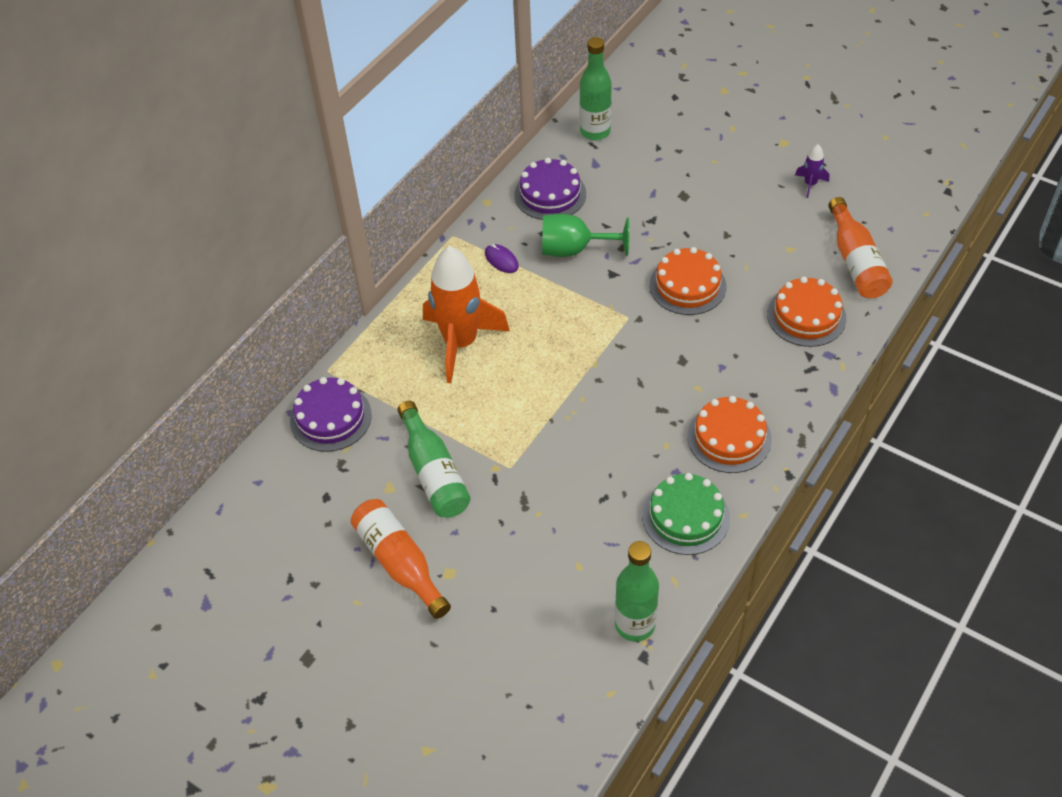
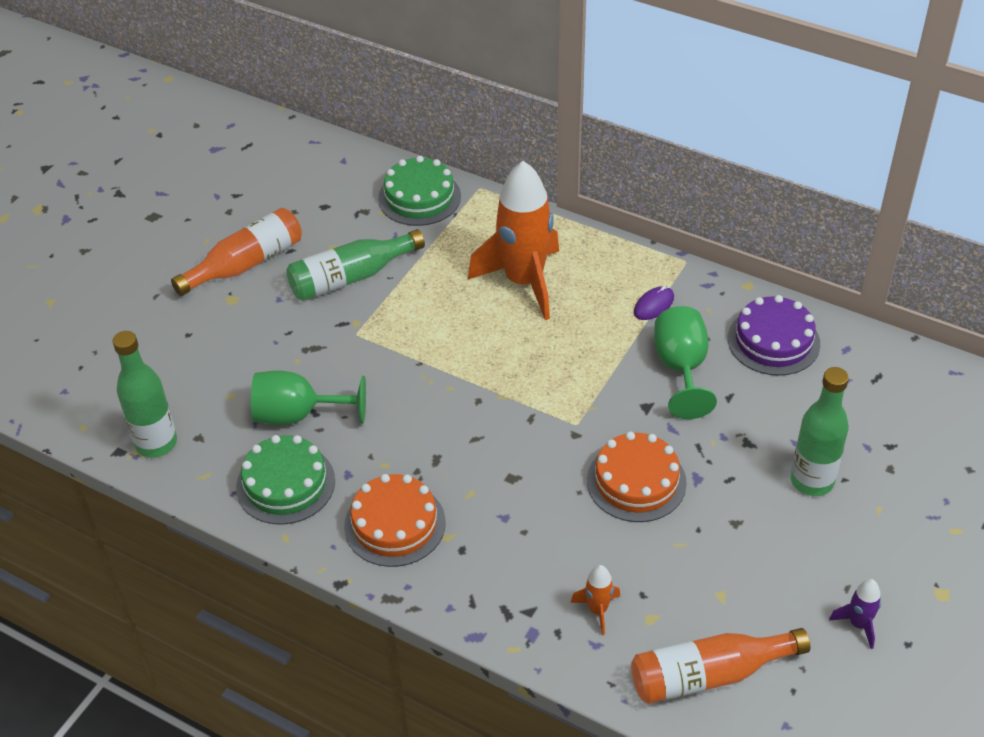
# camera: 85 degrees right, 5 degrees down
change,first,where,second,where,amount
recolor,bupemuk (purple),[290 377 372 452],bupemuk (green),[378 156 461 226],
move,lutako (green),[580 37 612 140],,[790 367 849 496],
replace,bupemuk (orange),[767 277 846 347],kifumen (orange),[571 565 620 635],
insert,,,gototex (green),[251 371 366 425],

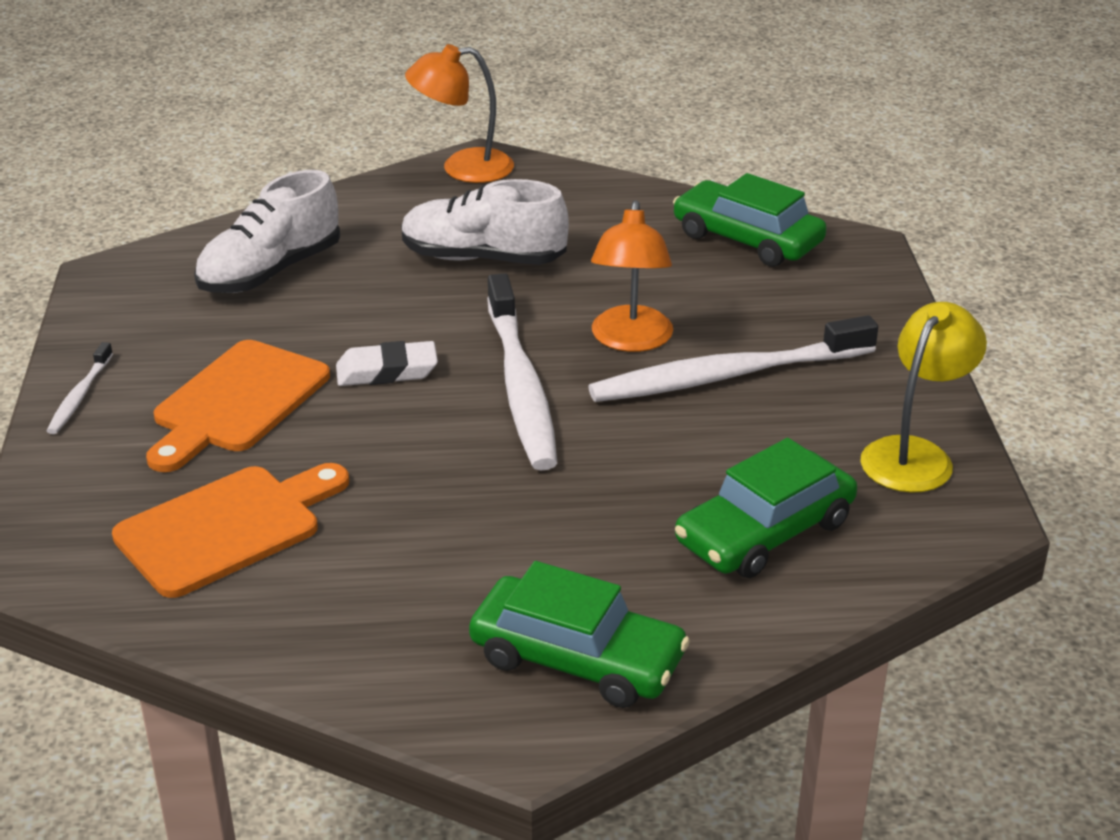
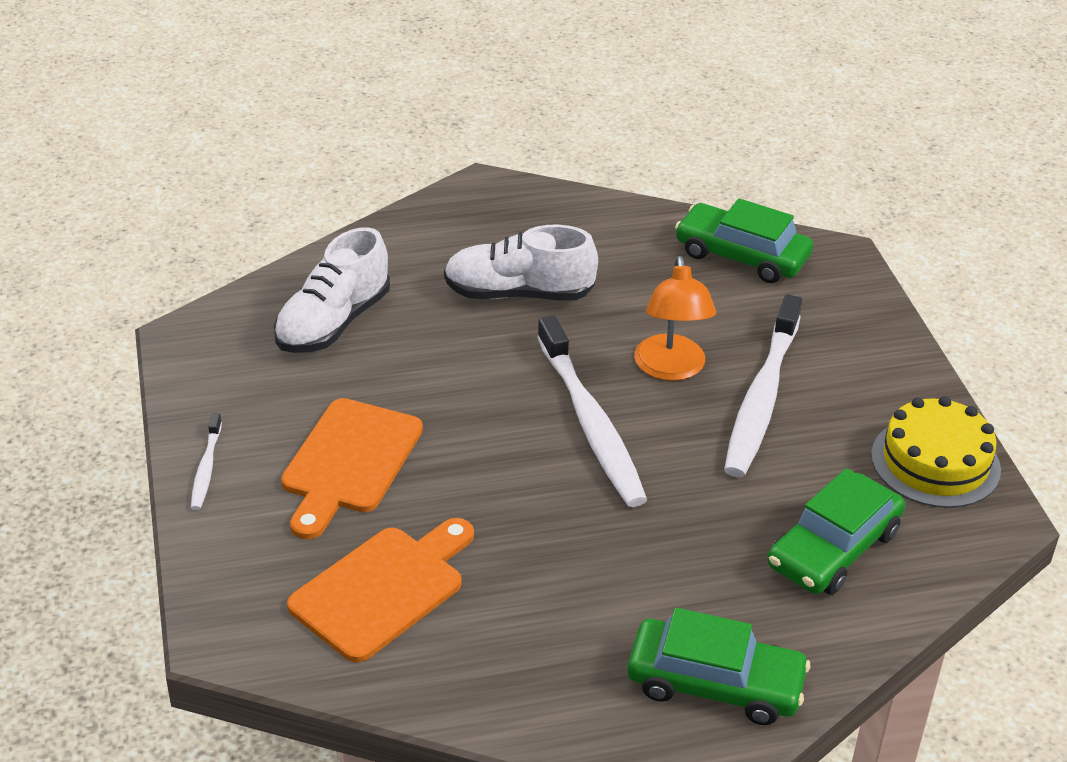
# camera: 10 degrees left, 5 degrees up
change,first,where,second,where,amount
delete,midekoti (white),[336 341 438 386],,,
delete,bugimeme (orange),[405 44 514 183],,,
rotate,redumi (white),[588 315 878 402],,[724 294 802 477],45 degrees counterclockwise
replace,bugimeme (yellow),[860 302 987 493],bupemuk (yellow),[871 396 1001 508],

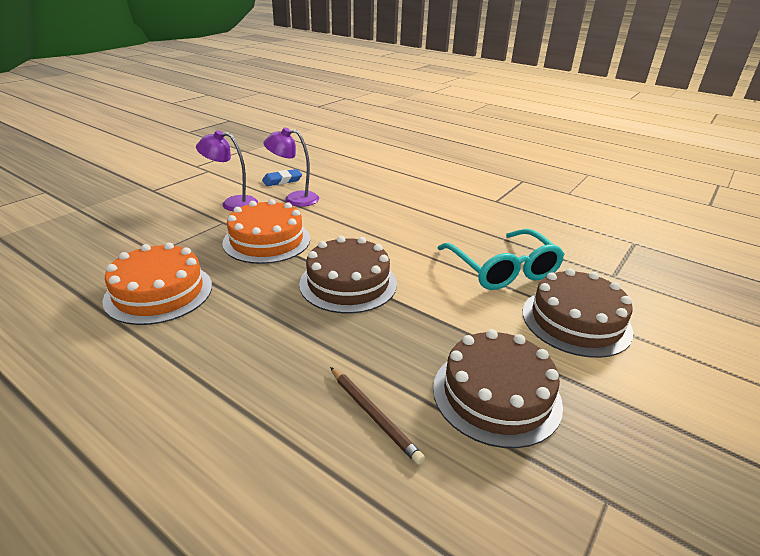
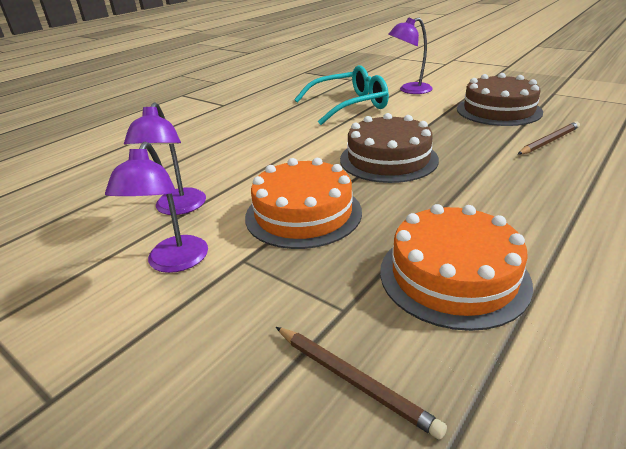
# camera: 85 degrees left, 0 degrees up
change,first,where,second,where,amount
delete,midekoti (blue),[262 169 302 186],,,
replace,bupemuk (brown),[523 268 633 358],bugimeme (purple),[388 17 433 94],
insert,,,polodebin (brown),[276 327 447 439],

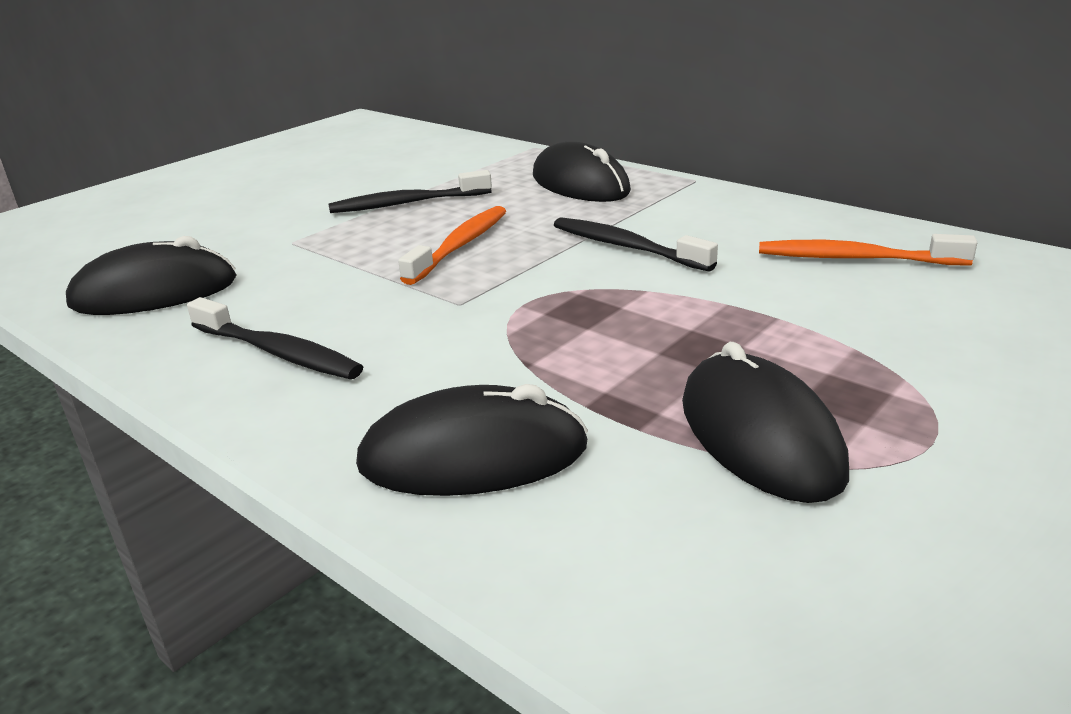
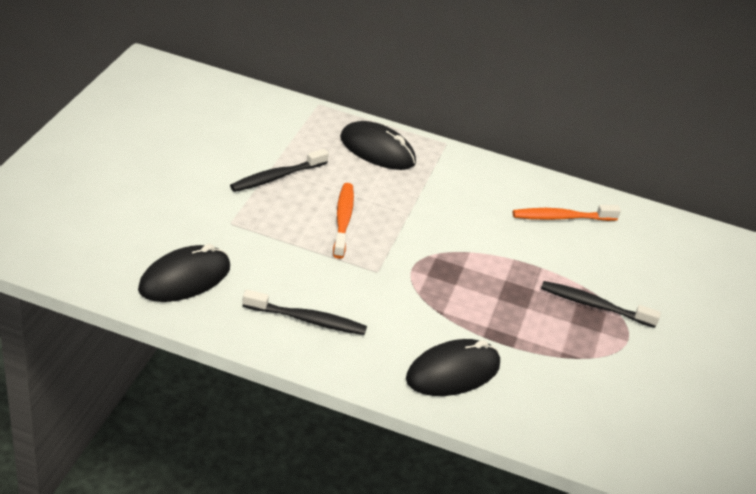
# camera: 30 degrees left, 10 degrees up
change,first,where,second,where,amount
move,redumi (black),[554 217 718 271],,[541 281 661 328],
delete,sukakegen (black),[682 342 849 503],,,

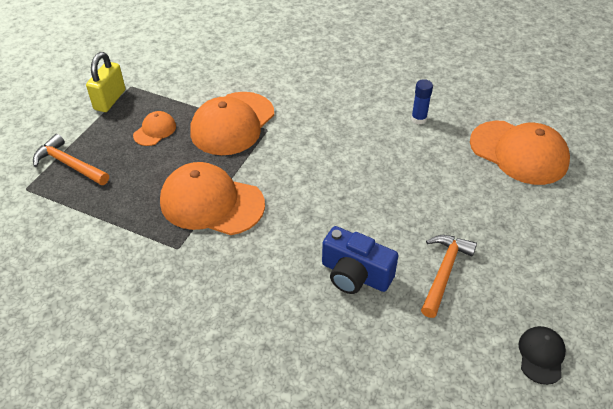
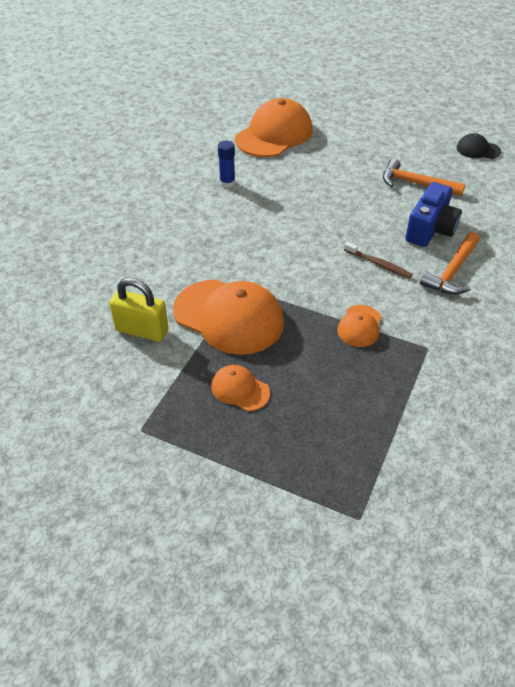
# camera: 90 degrees left, 0 degrees up
change,first,where,second,where,amount
move,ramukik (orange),[33 134 109 185],,[420 232 480 295],
move,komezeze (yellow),[86 52 125 112],,[109 278 168 342],
resize,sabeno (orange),[160 162 265 235],,[337 305 381 347],x0.48
insert,,,redumi (brown),[344 242 413 279],

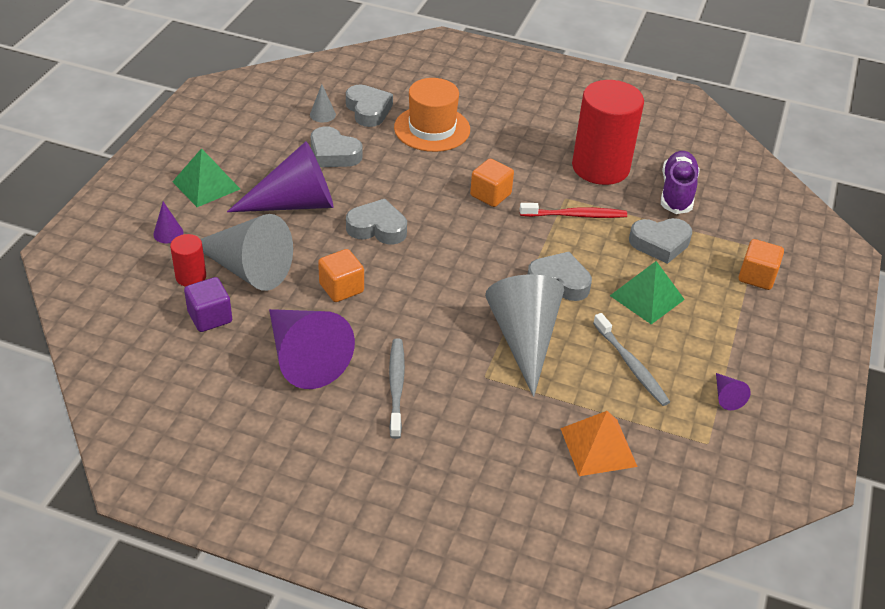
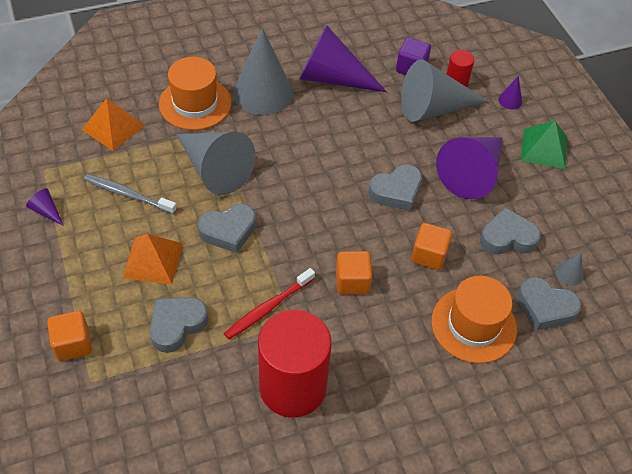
# camera: 140 degrees right, 10 degrees up
change,first,where,second,where,amount
move,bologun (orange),[318 249 364 302],,[411 223 452 270],
replace,redumi (grey),[389 338 405 439],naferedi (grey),[233 27 293 115],
recolor,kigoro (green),[610 261 685 324],kigoro (orange),[123 234 183 284],
delete,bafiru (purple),[661 151 700 214],,,
insert,,,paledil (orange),[159 57 231 130],

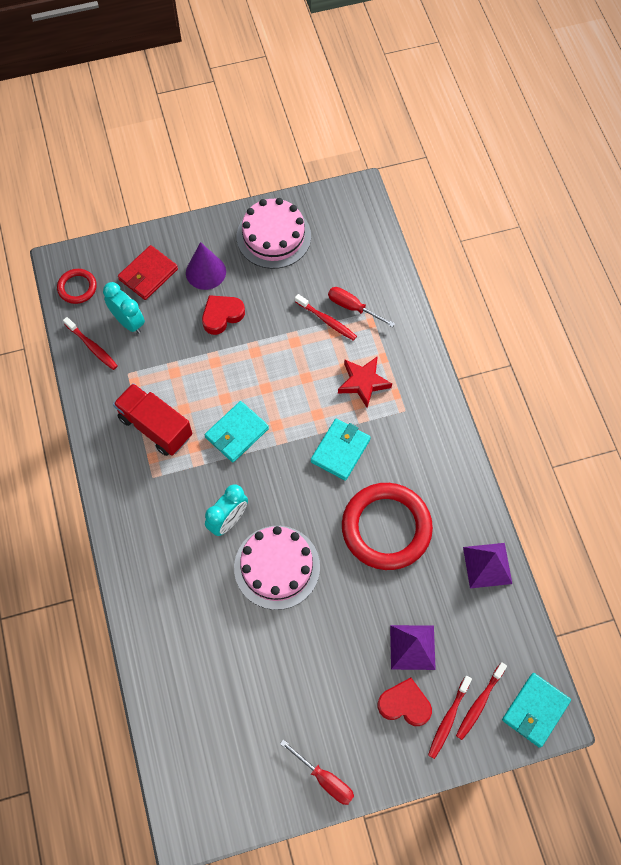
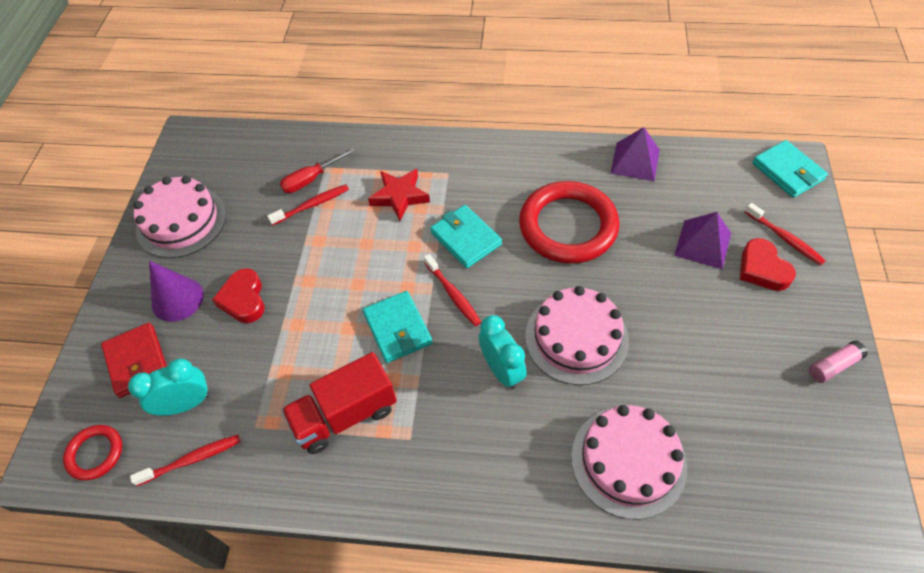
# camera: 65 degrees left, 10 degrees down
change,first,where,second,where,amount
replace,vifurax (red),[280 739 354 805],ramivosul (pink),[809 340 868 383],
rotate,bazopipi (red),[378 677 432 726],,[740 238 796 291],60 degrees counterclockwise
move,redumi (red),[456 662 507 740],,[424 254 481 326],
insert,,,bupemuk (pink),[571 405 687 520],

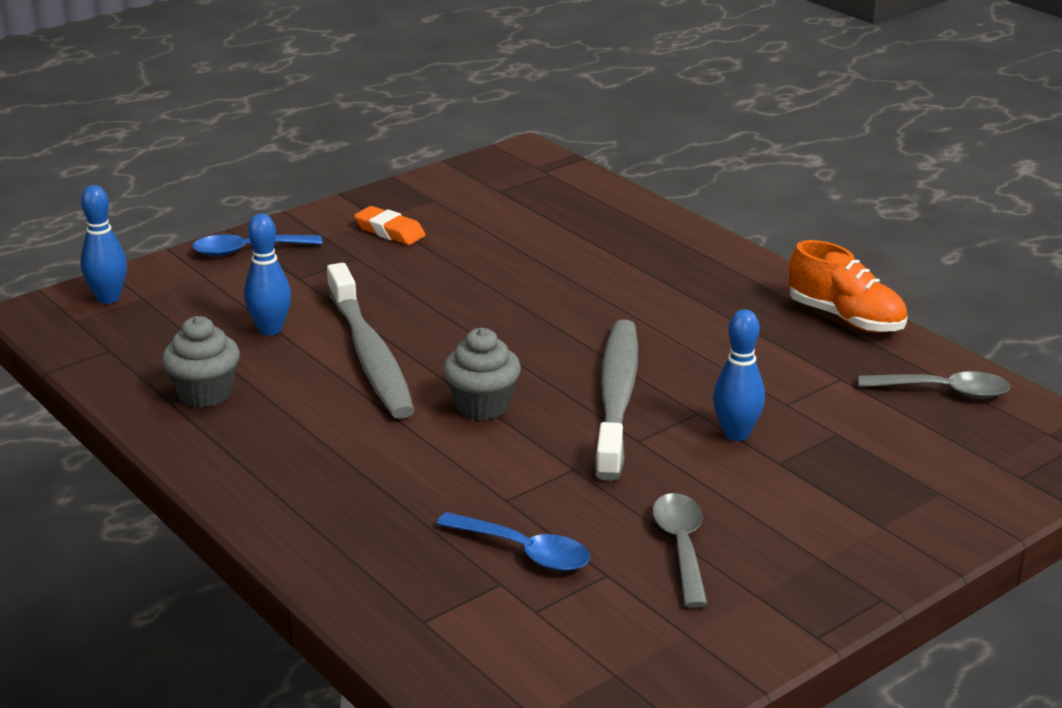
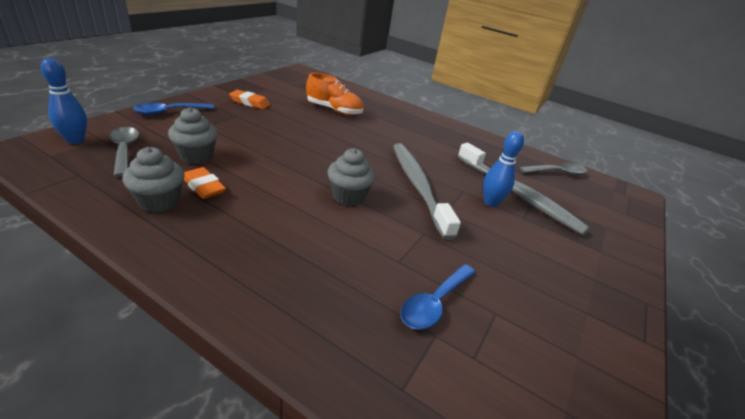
# camera: 25 degrees left, 5 degrees up
change,first,where,second,where,amount
replace,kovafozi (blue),[244 214 291 336],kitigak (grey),[168 107 218 164],
move,redumi (grey),[327 263 415 419],,[458 143 590 235],
rotate,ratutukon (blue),[436 512 590 571],,[400 264 476 330],120 degrees clockwise
move,ratutukon (grey),[652 493 708 608],,[109 127 139 177],
move,bafiru (orange),[789 240 908 333],,[306 73 364 115],
insert,,,midekoti (orange),[184 167 226 199],

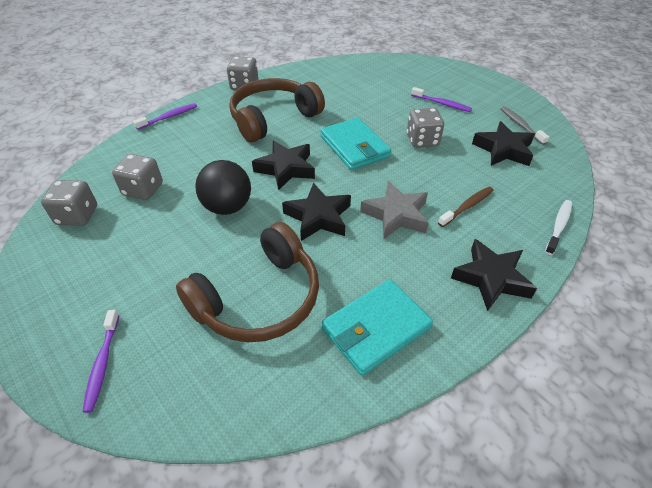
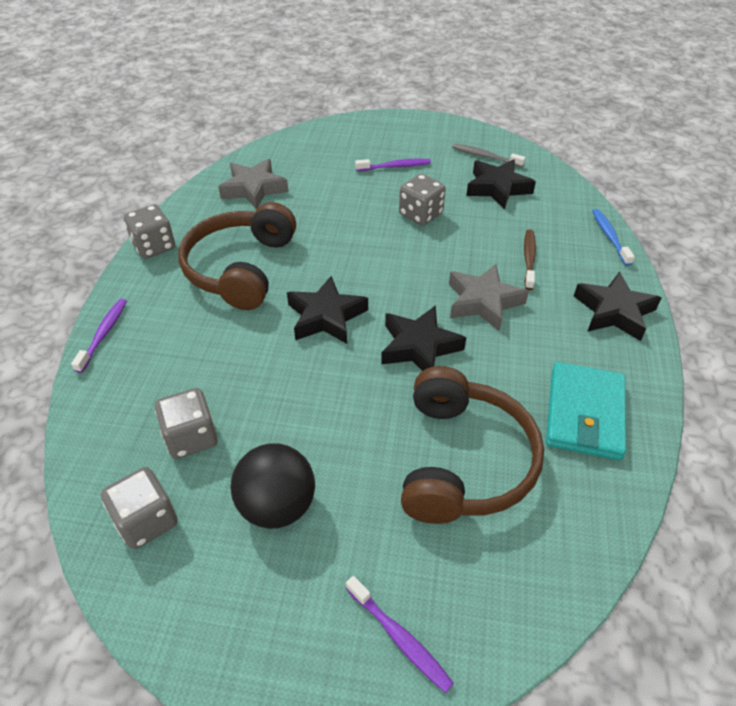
# camera: 40 degrees left, 0 degrees up
change,first,where,second,where,amount
move,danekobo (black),[195 160 251 215],,[231 444 315 529],
delete,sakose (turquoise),[320 117 391 170],,,
recolor,redumi (white),[545 200 572 255],redumi (blue),[592 209 635 266],
insert,,,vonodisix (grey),[218 159 289 210],

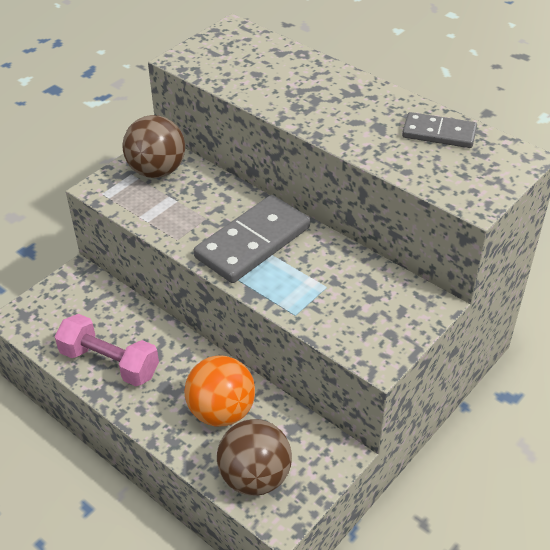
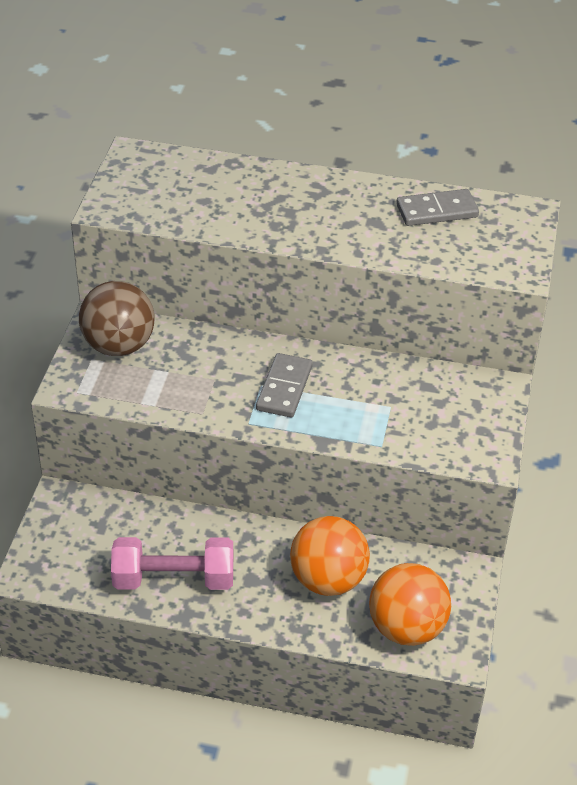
# camera: 30 degrees left, 0 degrees up
change,first,where,second,where,amount
resize,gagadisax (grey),[194 195 310 283],,[256 353 313 418],x0.60
recolor,danekobo (brown),[217 419 292 496],danekobo (orange),[369 563 451 646],

